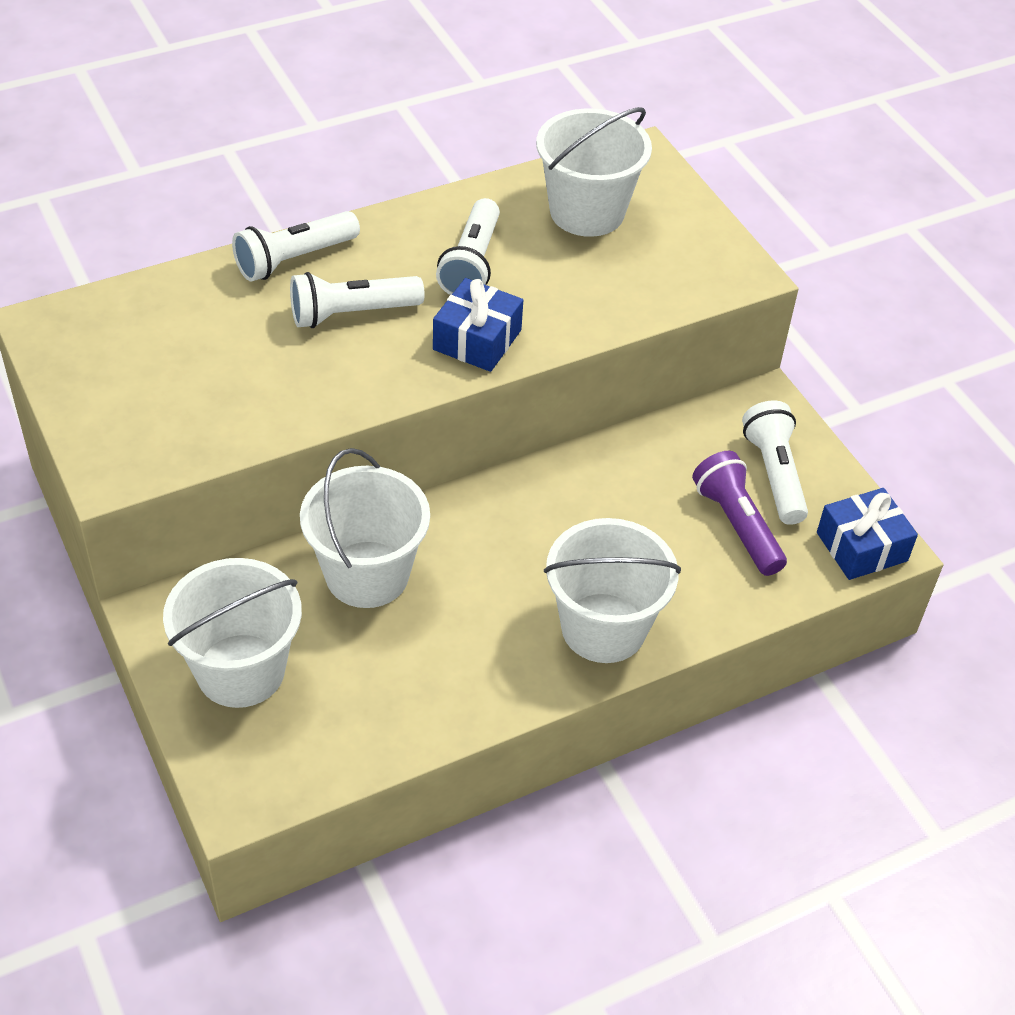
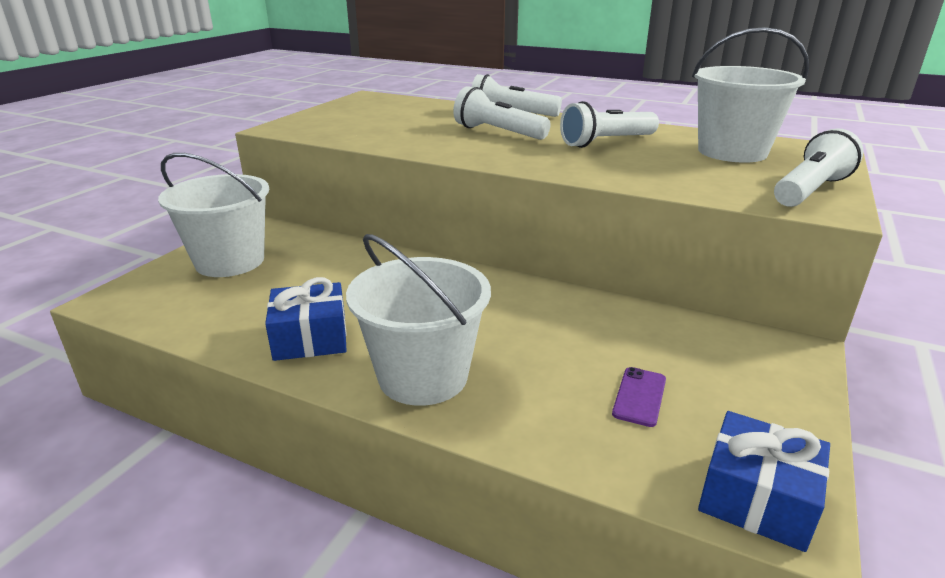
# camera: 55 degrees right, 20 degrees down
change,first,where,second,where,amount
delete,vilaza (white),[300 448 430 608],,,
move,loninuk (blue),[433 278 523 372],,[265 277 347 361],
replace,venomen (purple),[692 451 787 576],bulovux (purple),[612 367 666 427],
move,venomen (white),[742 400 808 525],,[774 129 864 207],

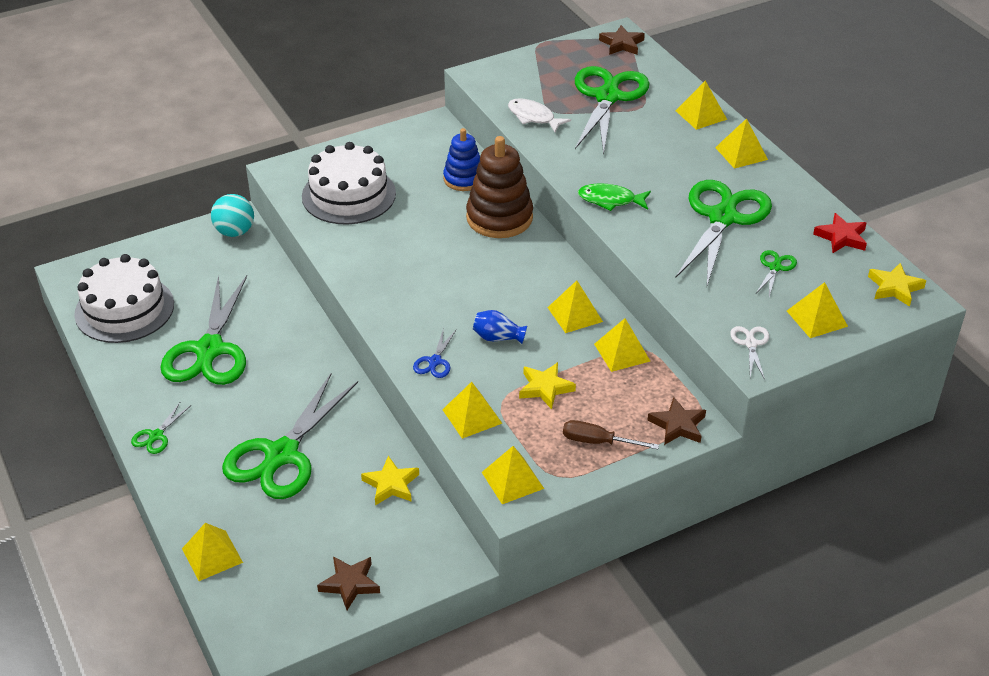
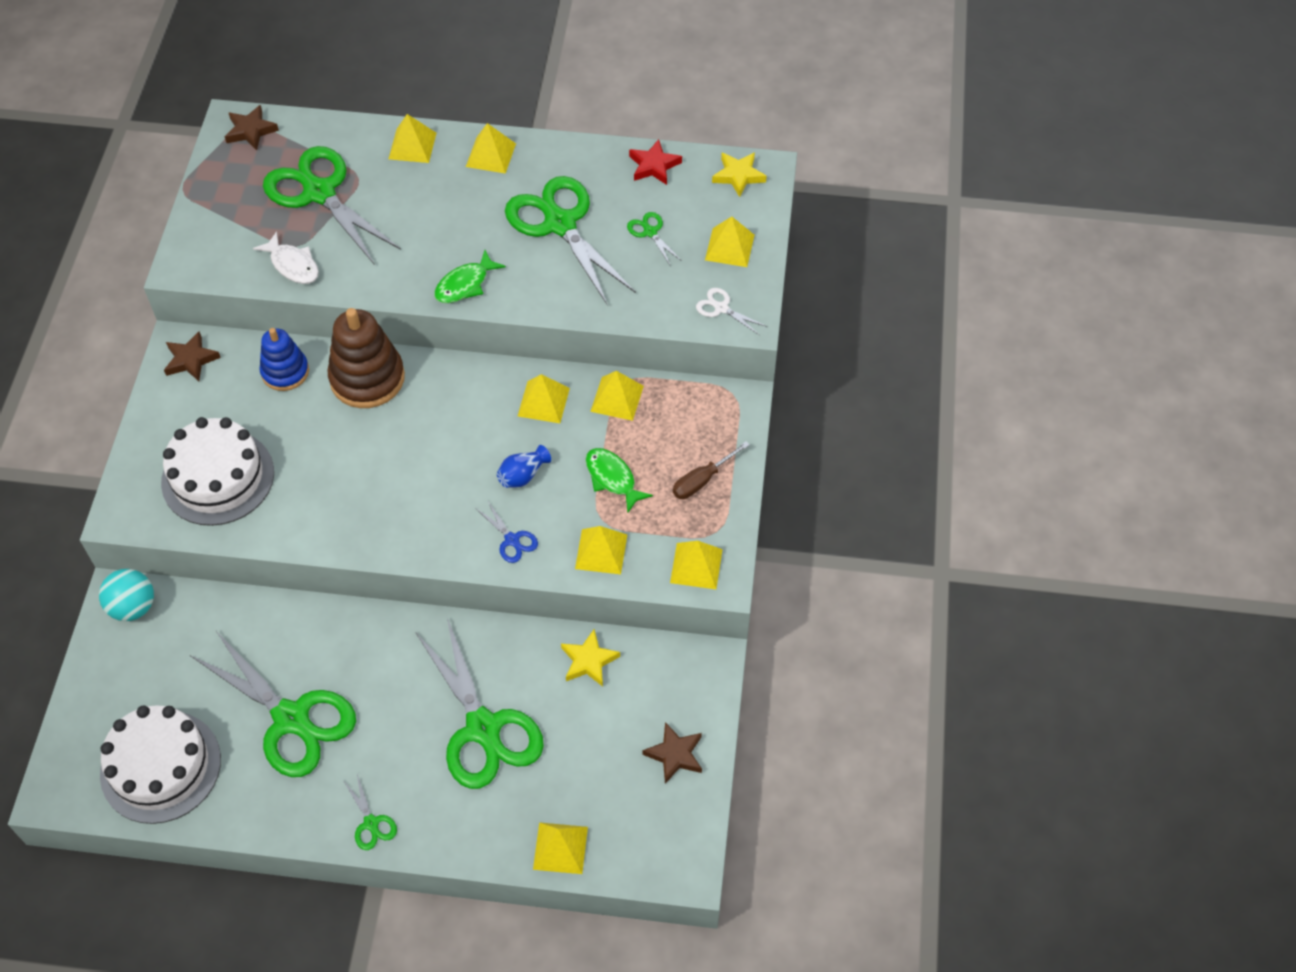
# camera: 55 degrees left, 15 degrees up
change,first,where,second,where,amount
rotate,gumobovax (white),[508 98 571 132],,[253 231 319 284],120 degrees counterclockwise
replace,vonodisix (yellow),[519 362 576 409],gumobovax (green),[585 448 653 513],
move,vonodisix (brown),[647 397 706 445],,[164 332 221 381],

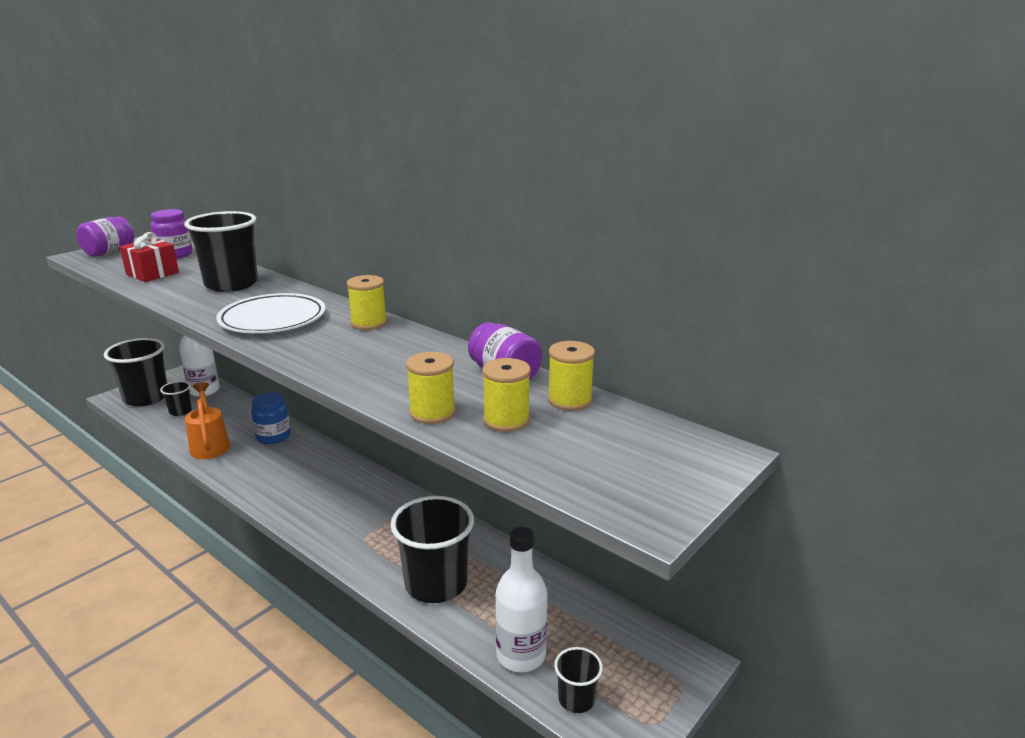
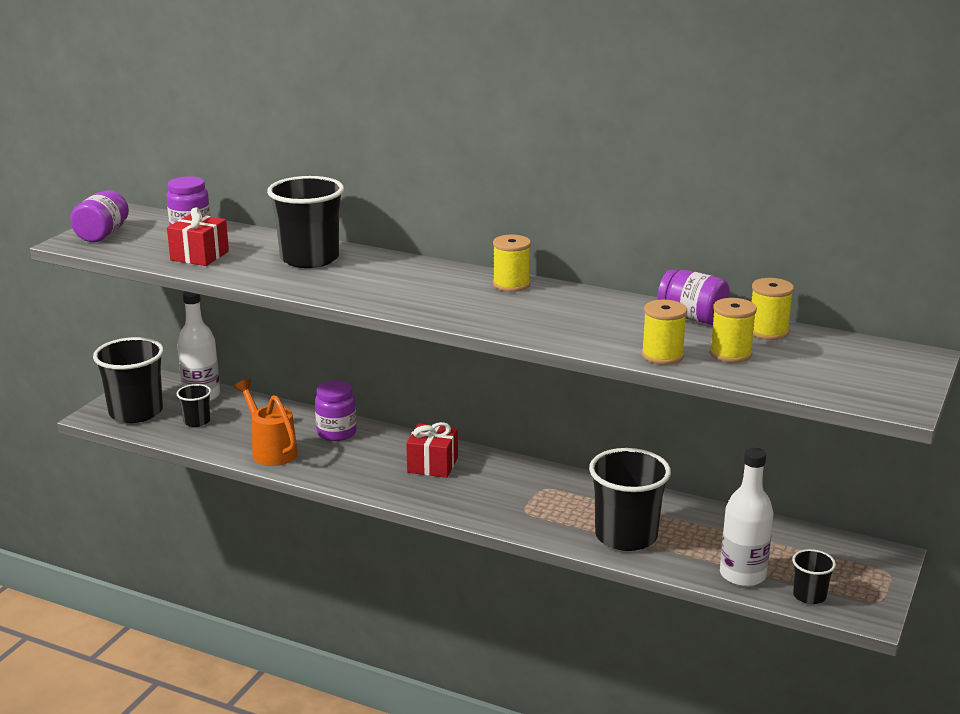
# camera: 15 degrees left, 0 degrees up
change,first,where,second,where,amount
delete,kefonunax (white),[216 293 325 333],,,
recolor,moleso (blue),[251 392 291 444],moleso (purple),[315 381 356 441],
insert,,,loninuk (red),[406 422 458 478],

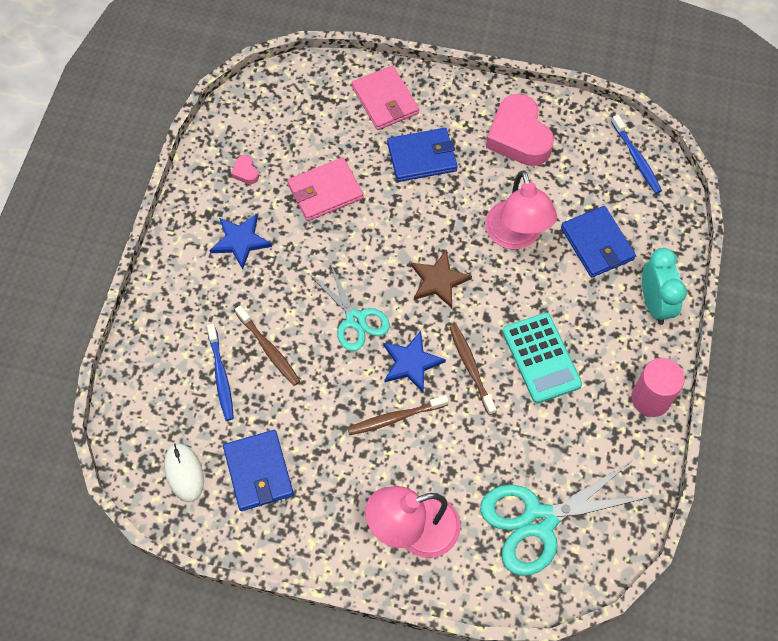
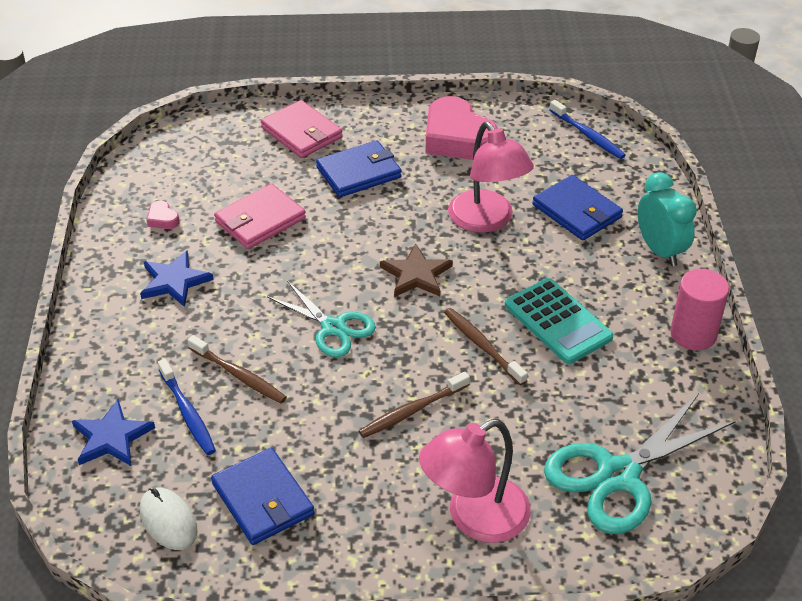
# camera: 15 degrees left, 20 degrees down
change,first,where,second,where,amount
move,vonodisix (blue),[383 331 446 392],,[72 399 155 466],

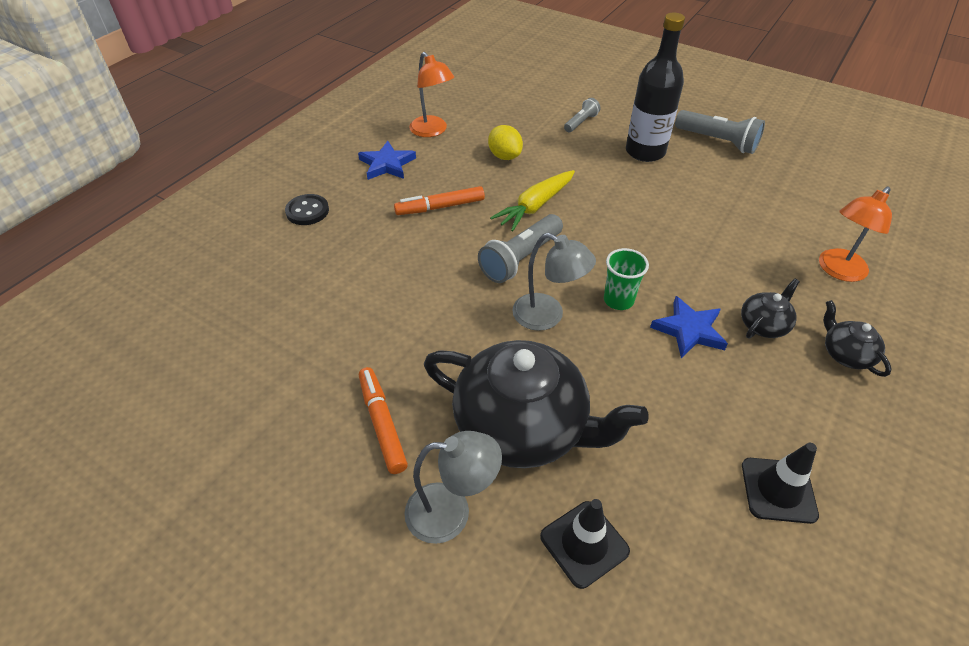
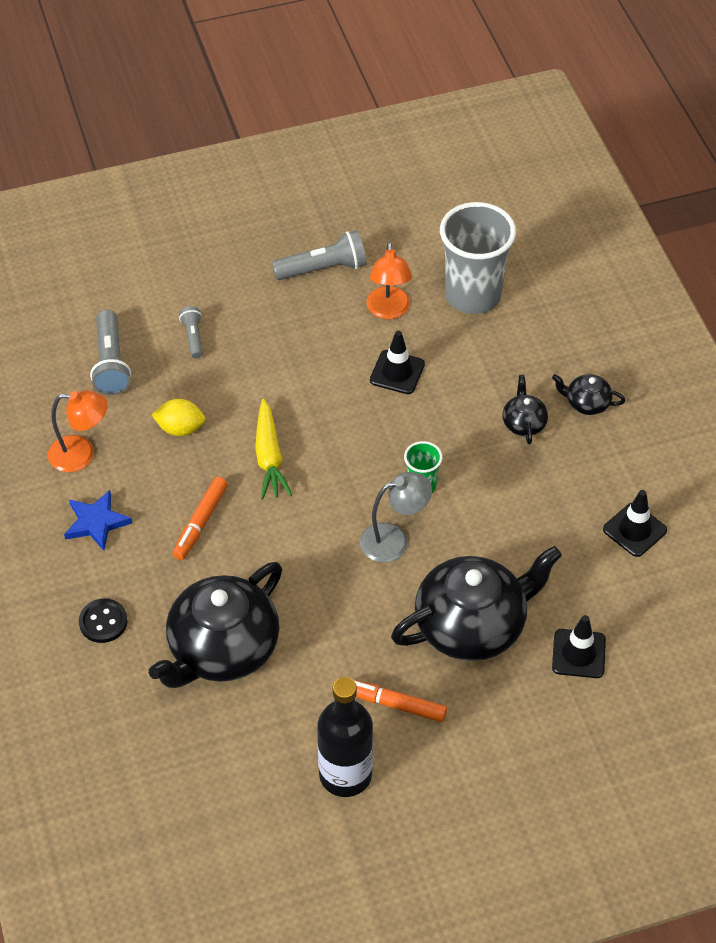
# camera: 50 degrees left, 5 degrees up
change,first,where,second,where,amount
delete,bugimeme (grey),[404 431 502 544],,,
move,venomen (grey),[478 214 563 283],,[90 310 131 395],
move,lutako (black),[626 13 685 162],,[317 677 373 797],
delete,vonodisix (blue),[650 296 728 358],,,
move,bugimeme (orange),[819 186 892 282],,[366 242 412 319],
insert,,,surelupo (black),[149 562 282 688],
insert,,,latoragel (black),[370 331 425 394],
insert,,,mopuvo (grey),[440 202 516 314],

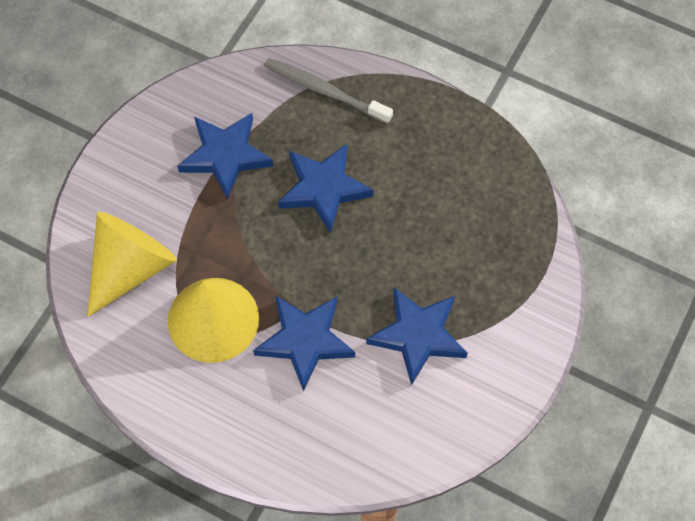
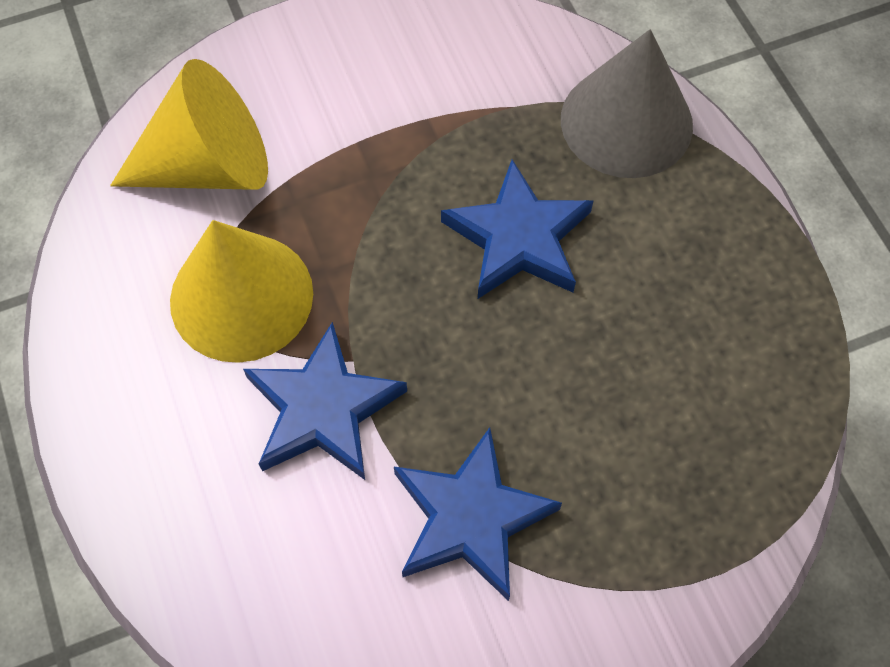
# camera: 40 degrees right, 0 degrees up
change,first,where,second,where,amount
delete,vonodisix (blue),[177 113 273 200],,,
replace,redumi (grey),[264 58 393 124],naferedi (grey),[561 29 693 178],

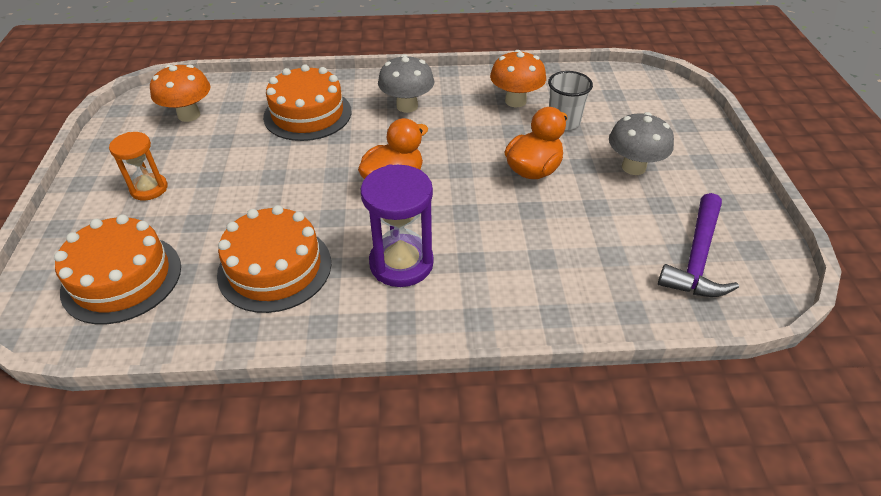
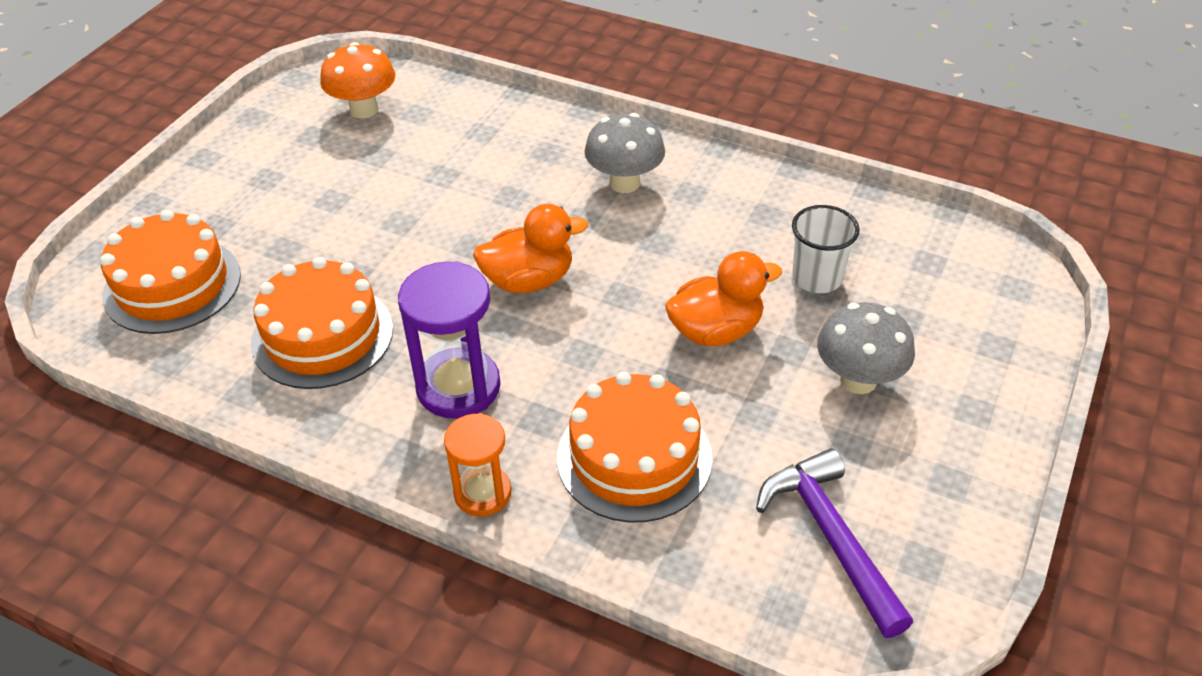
# camera: 30 degrees right, 0 degrees up
change,first,where,second,where,amount
move,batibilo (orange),[109 132 168 200],,[444 413 511 516],
move,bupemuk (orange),[263 64 352 141],,[557 372 712 523],
delete,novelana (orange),[490 50 546 107],,,
rotate,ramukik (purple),[658 193 739 297],,[756 448 913 638],105 degrees clockwise

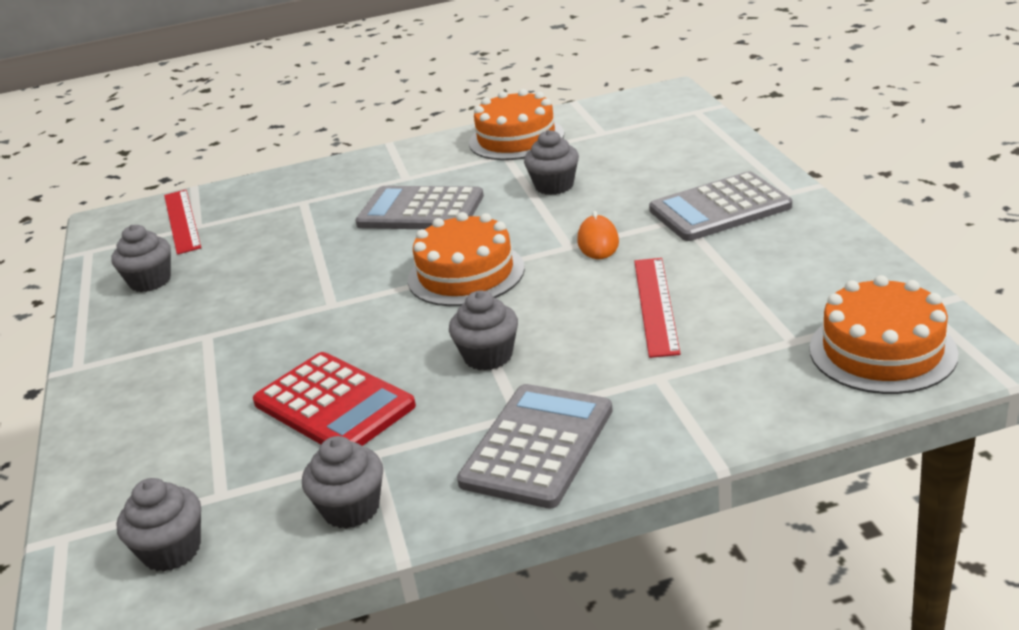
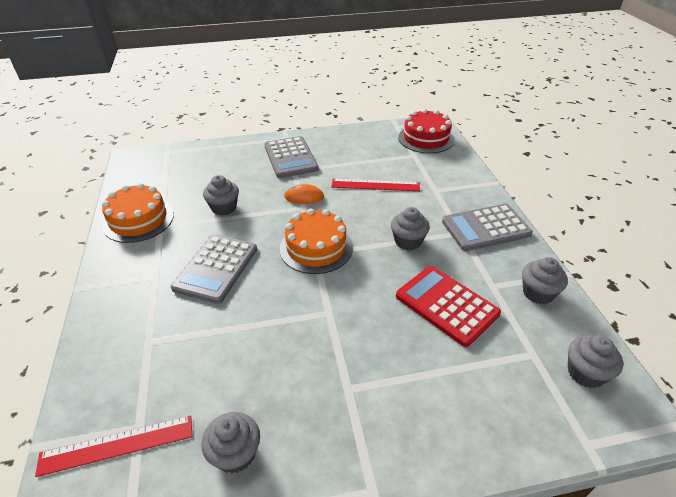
# camera: 90 degrees left, 10 degrees up
change,first,where,second,where,amount
rotate,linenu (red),[253 352 416 446],,[396 266 501 347],90 degrees counterclockwise
rotate,linenu (grey),[457 384 613 509],,[442 204 533 251],45 degrees counterclockwise
recolor,bupemuk (orange),[809 275 958 394],bupemuk (red),[398 109 454 153],

